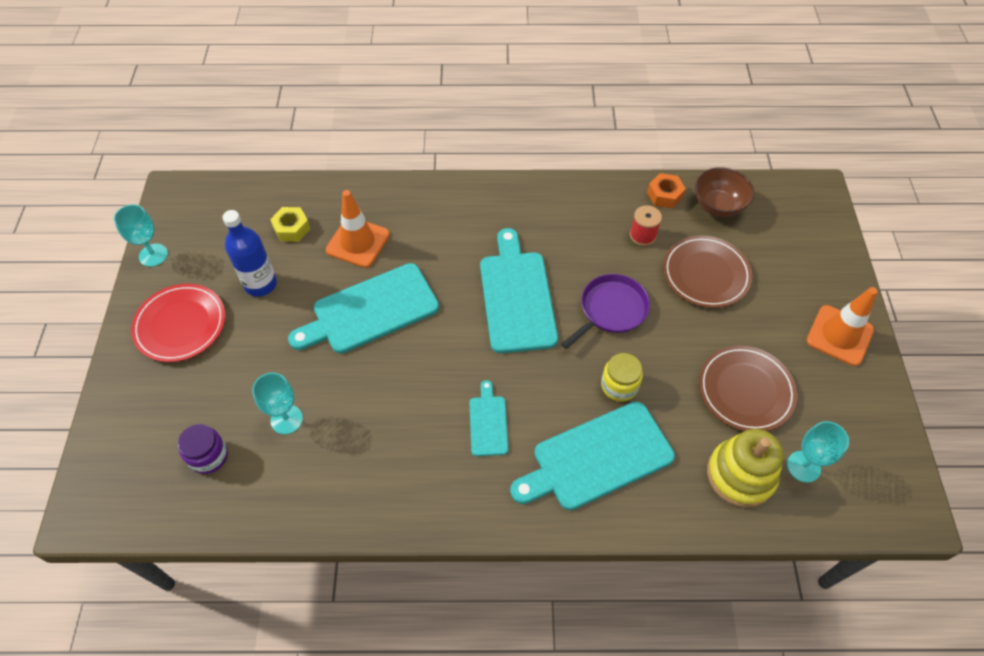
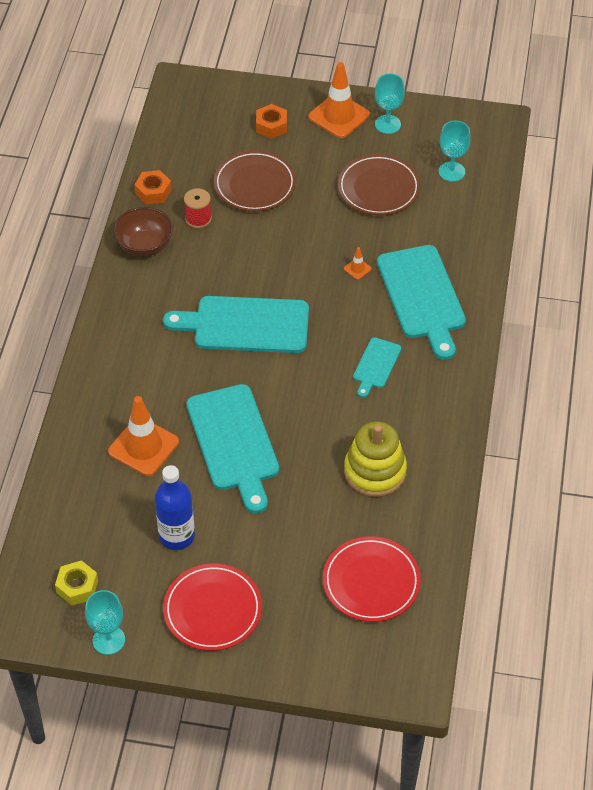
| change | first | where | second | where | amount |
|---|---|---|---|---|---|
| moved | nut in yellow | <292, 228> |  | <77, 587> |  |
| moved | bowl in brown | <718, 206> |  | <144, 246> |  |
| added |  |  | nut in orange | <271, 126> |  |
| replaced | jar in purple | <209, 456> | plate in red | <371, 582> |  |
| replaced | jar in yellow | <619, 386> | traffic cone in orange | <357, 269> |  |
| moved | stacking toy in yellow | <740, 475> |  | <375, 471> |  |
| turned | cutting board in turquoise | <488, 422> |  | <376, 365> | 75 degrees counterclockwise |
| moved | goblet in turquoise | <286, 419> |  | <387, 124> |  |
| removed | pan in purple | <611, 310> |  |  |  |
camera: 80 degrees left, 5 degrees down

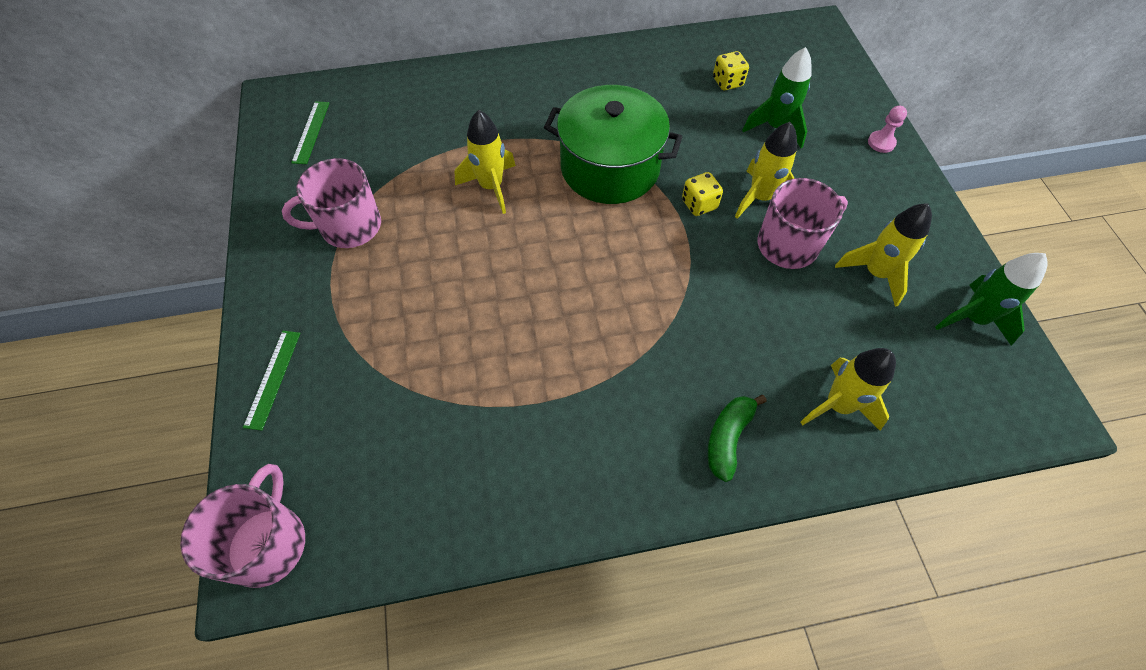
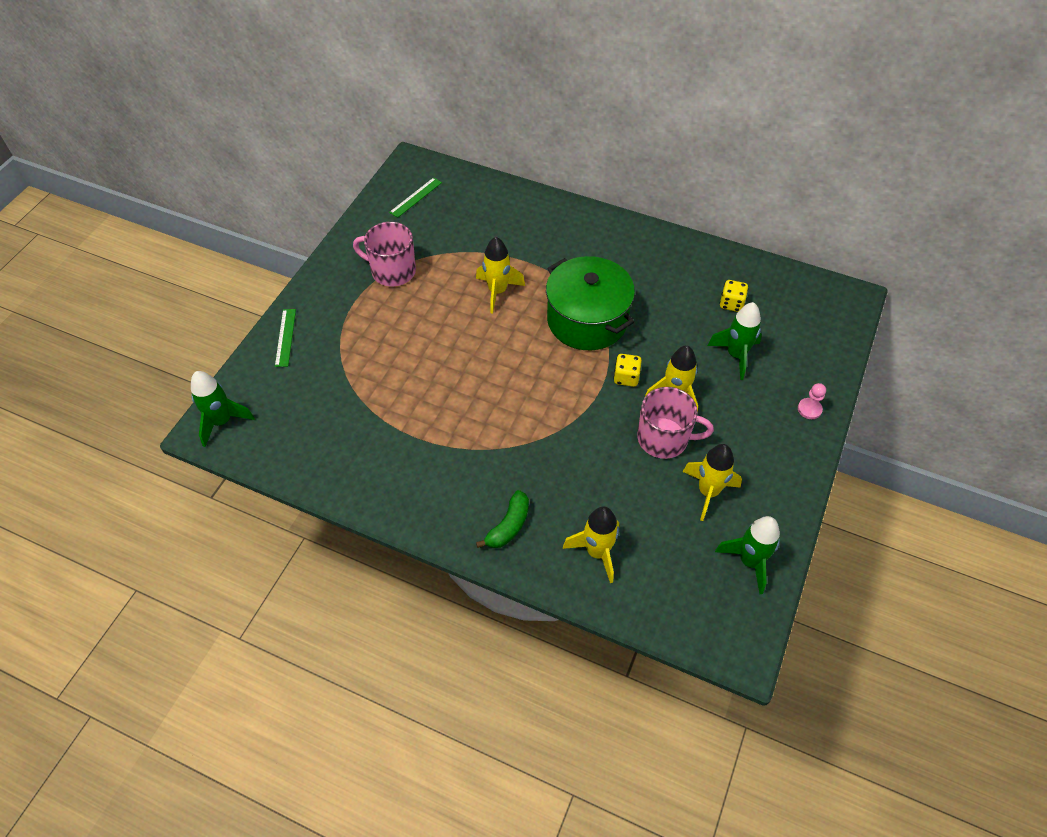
| change | first | where | second | where | amount |
|---|---|---|---|---|---|
| replaced | mug in pink | <268, 543> | rocket in green | <222, 421> |  |
| turned | ruler in green | <273, 378> |  | <285, 337> | 45 degrees counterclockwise |
| turned | banana in green | <727, 438> |  | <508, 526> | 150 degrees clockwise |
camera: 35 degrees right, 5 degrees down

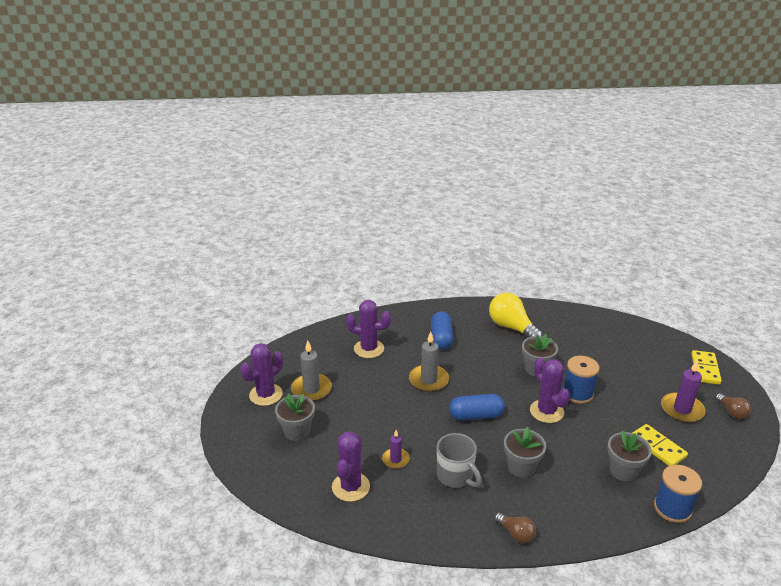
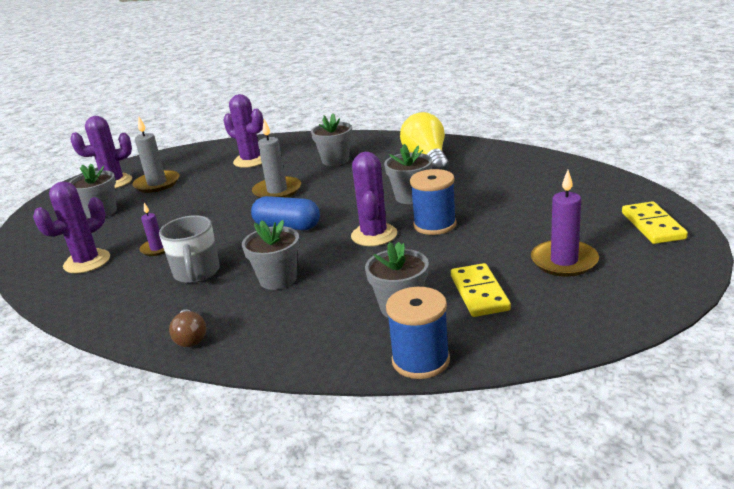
| change | first | where | second | where | amount |
|---|---|---|---|---|---|
| replaced | capsule in blue | <441, 338> | flower pot in grey | <335, 160> |  |
| turned | domino in yellow | <705, 369> |  | <653, 225> | 45 degrees counterclockwise |
| removed | light bulb in brown | <732, 412> |  |  |  |
camera: 30 degrees right, 5 degrees down

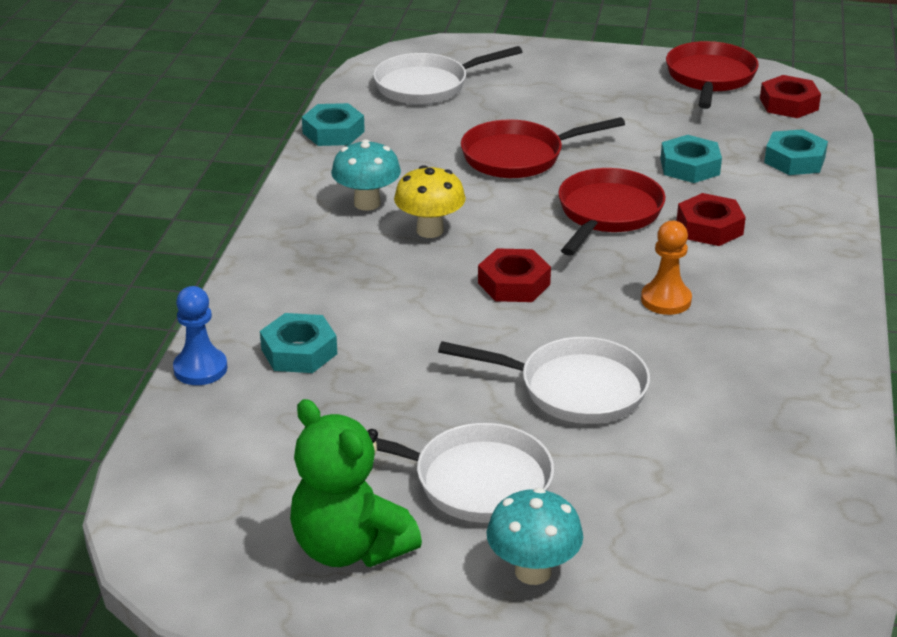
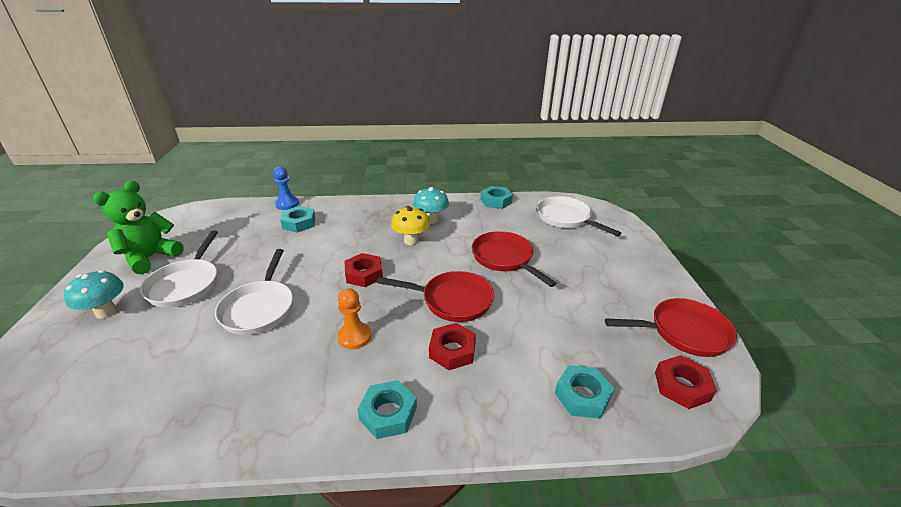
| change | first | where | second | where | amount |
|---|---|---|---|---|---|
| moved | nut in turquoise | <690, 166> |  | <388, 413> |  |
camera: 75 degrees right, 0 degrees up

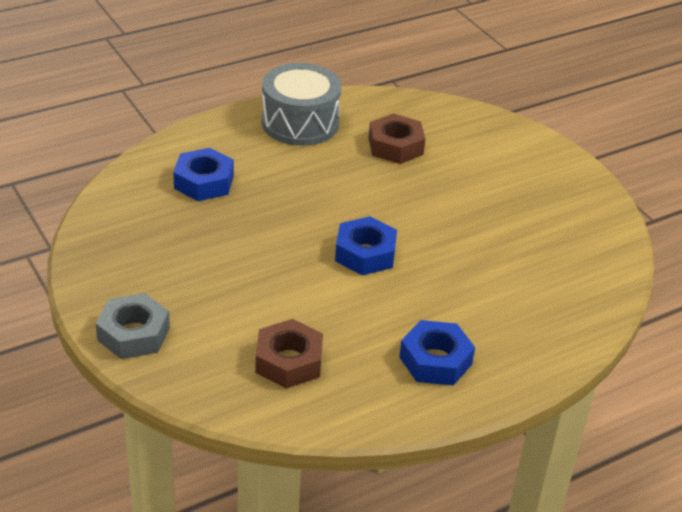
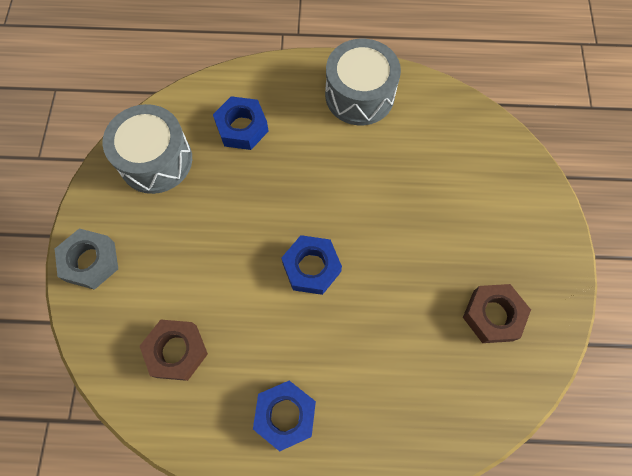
| change | first | where | second | where | amount |
|---|---|---|---|---|---|
| added |  |  | drum in grey | <156, 160> |  |
| moved | nut in brown | <395, 146> |  | <492, 315> |  |
camera: 35 degrees right, 30 degrees up

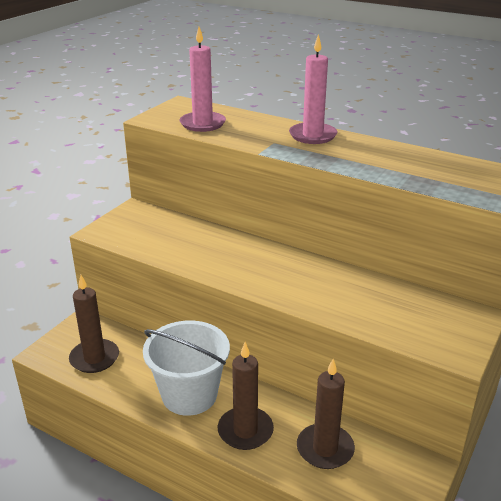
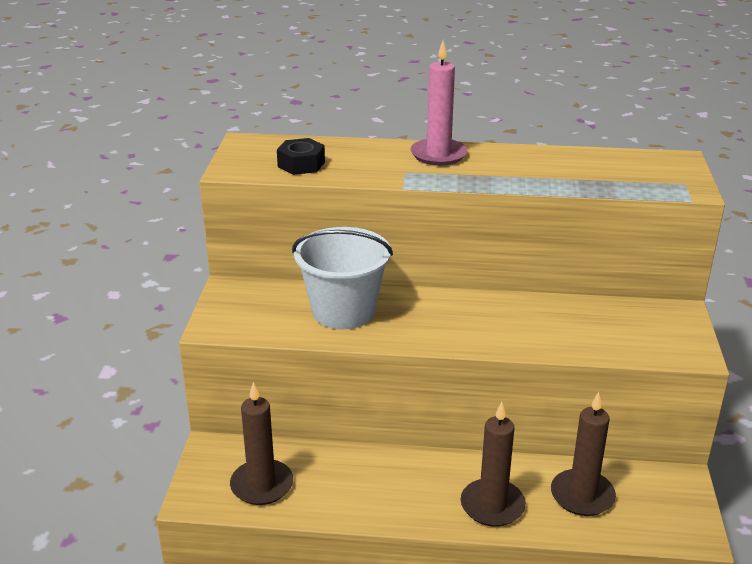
| change | first | where | second | where | amount |
|---|---|---|---|---|---|
| replaced | candle in pink | <202, 124> | nut in black | <301, 164> |  |
| moved | bucket in white | <189, 395> |  | <343, 311> |  |
camera: 25 degrees left, 0 degrees up

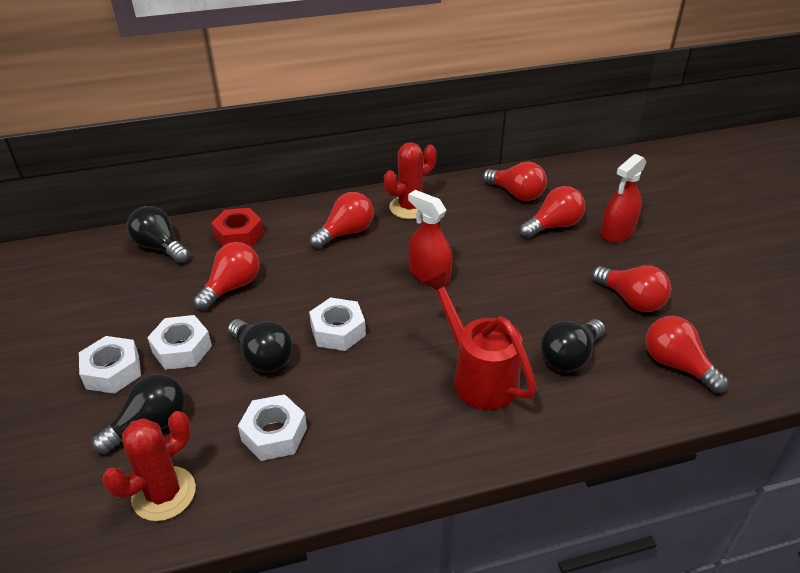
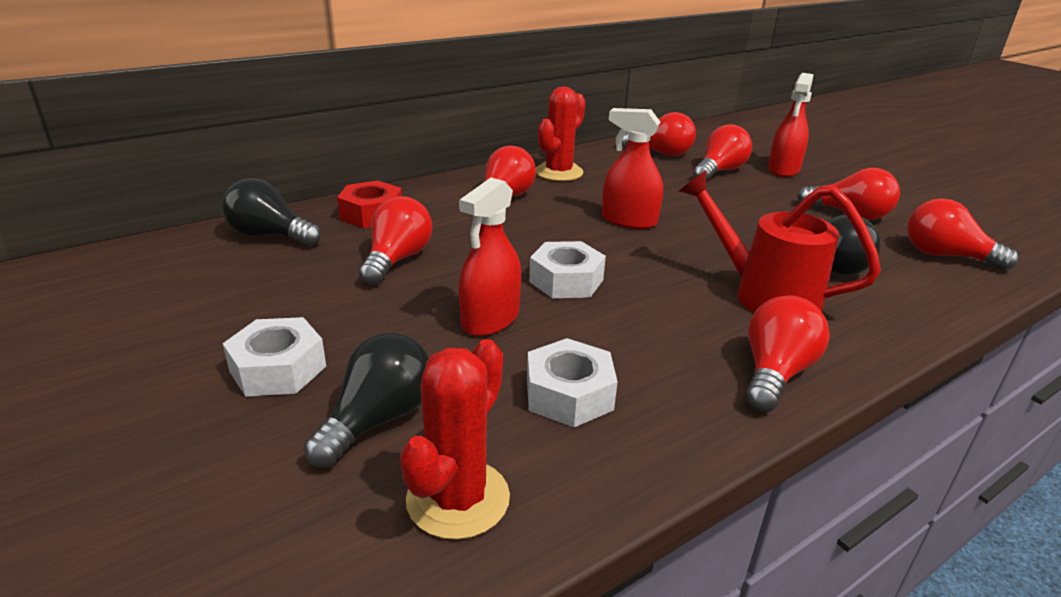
| change | first | where | second | where | amount |
|---|---|---|---|---|---|
| replaced | light bulb in black | <263, 357> | spray bottle in red | <490, 319> |  |
| added |  |  | light bulb in red | <775, 373> |  |
| removed | nut in white | <182, 349> |  |  |  |
camera: 20 degrees left, 10 degrees down

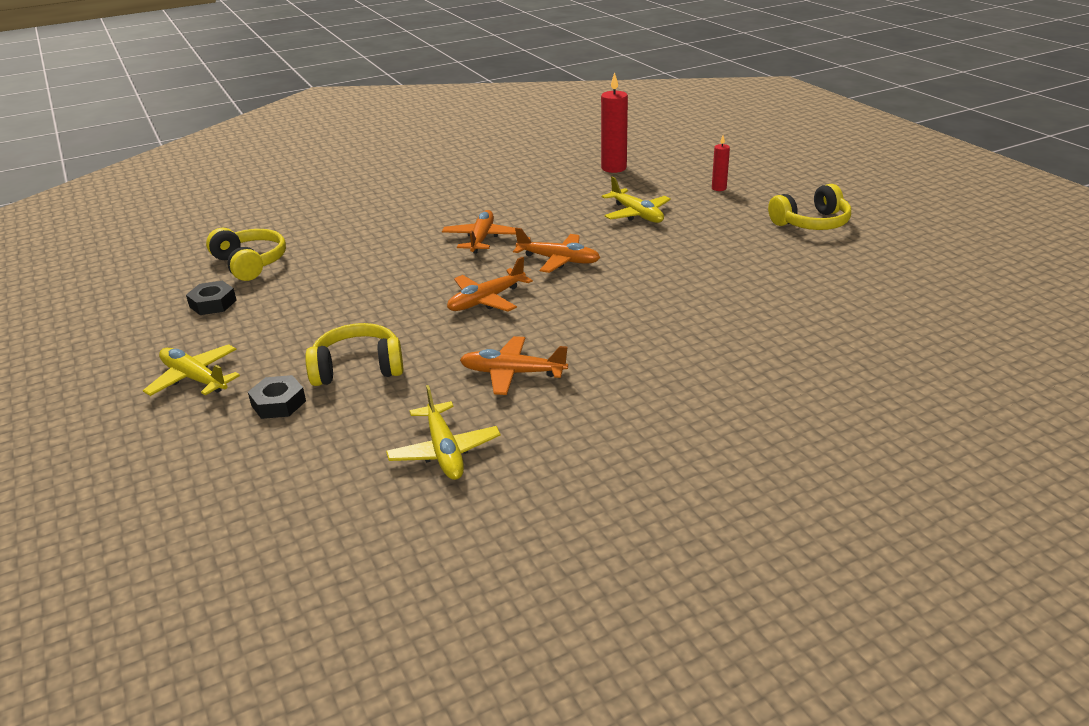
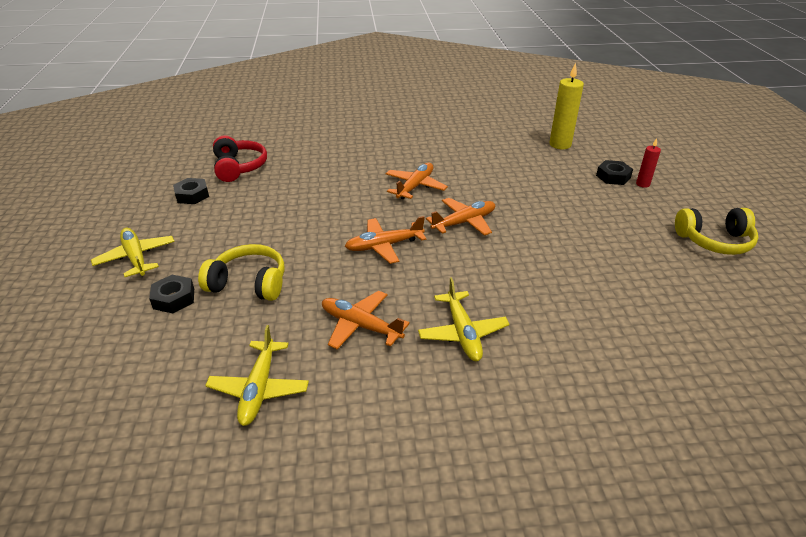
| change | first | where | second | where | amount |
|---|---|---|---|---|---|
| recoloured | headphones in yellow | <250, 263> | headphones in red | <239, 167> |  |
| moved | plane in yellow | <636, 214> |  | <462, 333> |  |
| turned | plane in orange | <559, 260> |  | <464, 222> | 75 degrees counterclockwise |
| recoloured | candle in red | <613, 168> | candle in yellow | <560, 144> |  |
| added |  |  | nut in black | <613, 177> |  |
camera: 20 degrees right, 5 degrees up

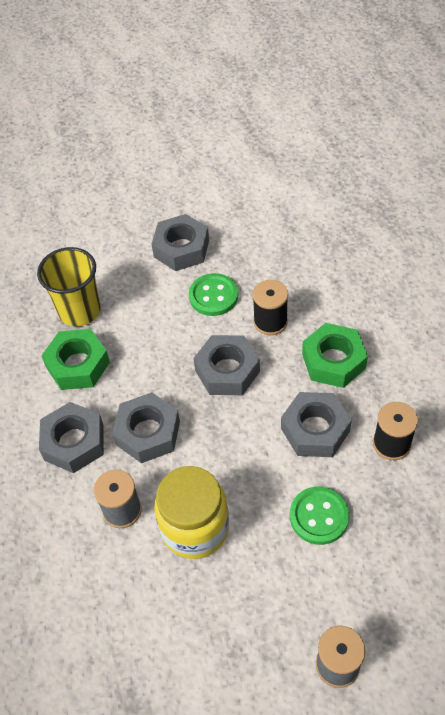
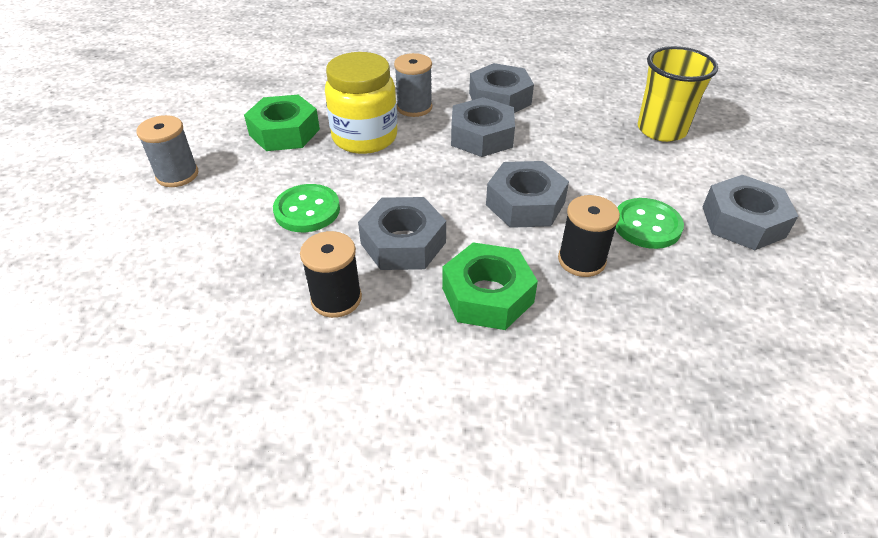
| change | first | where | second | where | amount |
|---|---|---|---|---|---|
| moved | nut in green | <78, 365> |  | <284, 132> |  |
camera: 110 degrees right, 10 degrees down

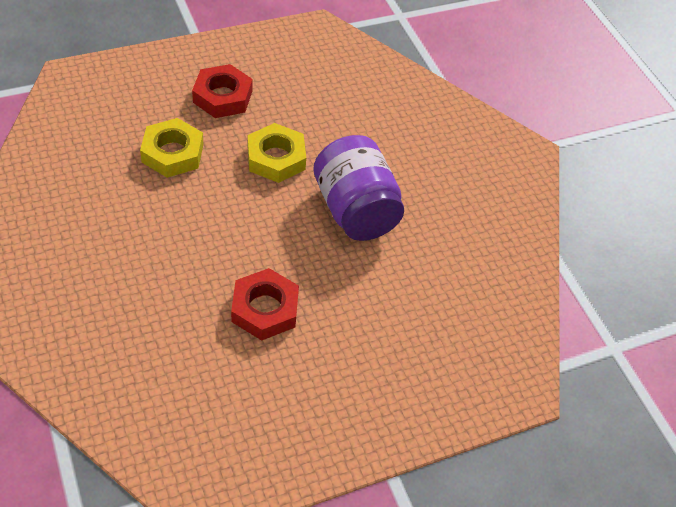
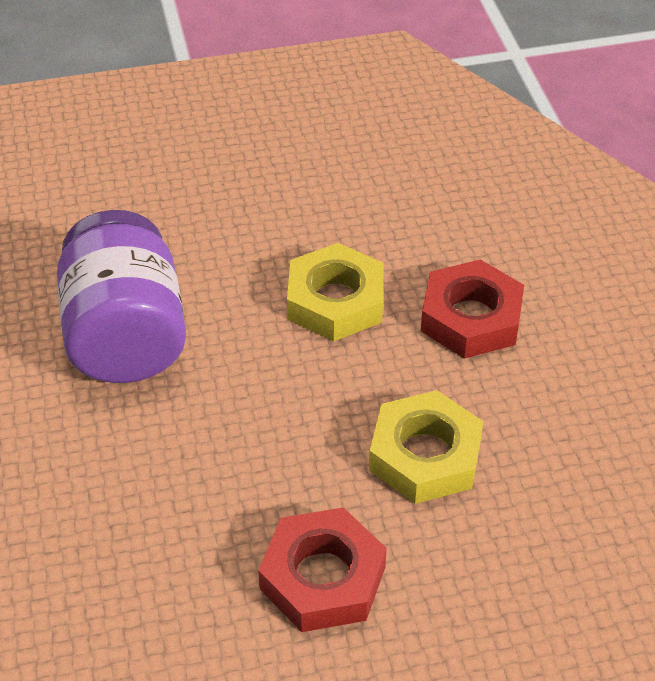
| change | first | where | second | where | amount |
|---|---|---|---|---|---|
| moved | nut in yellow | <276, 158> |  | <335, 301> |  |
| moved | nut in red | <265, 309> |  | <471, 318> |  |
camera: 165 degrees left, 5 degrees down

